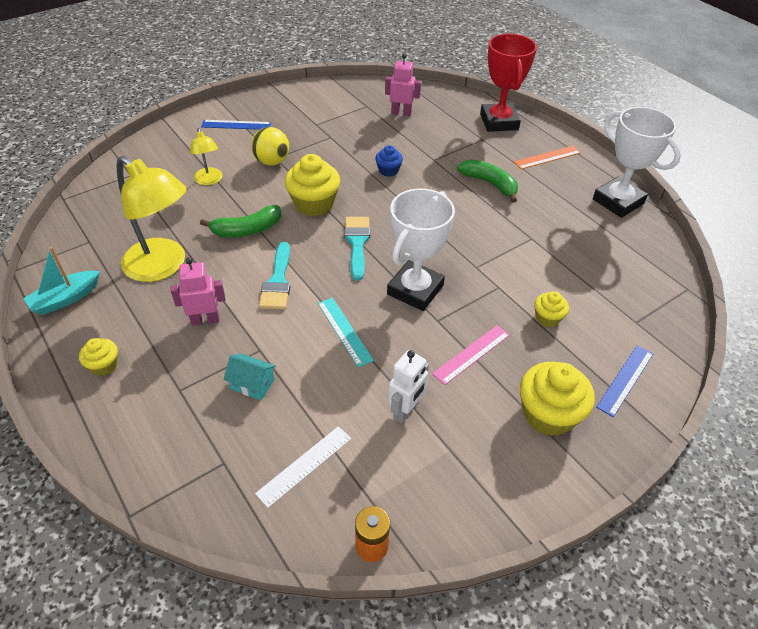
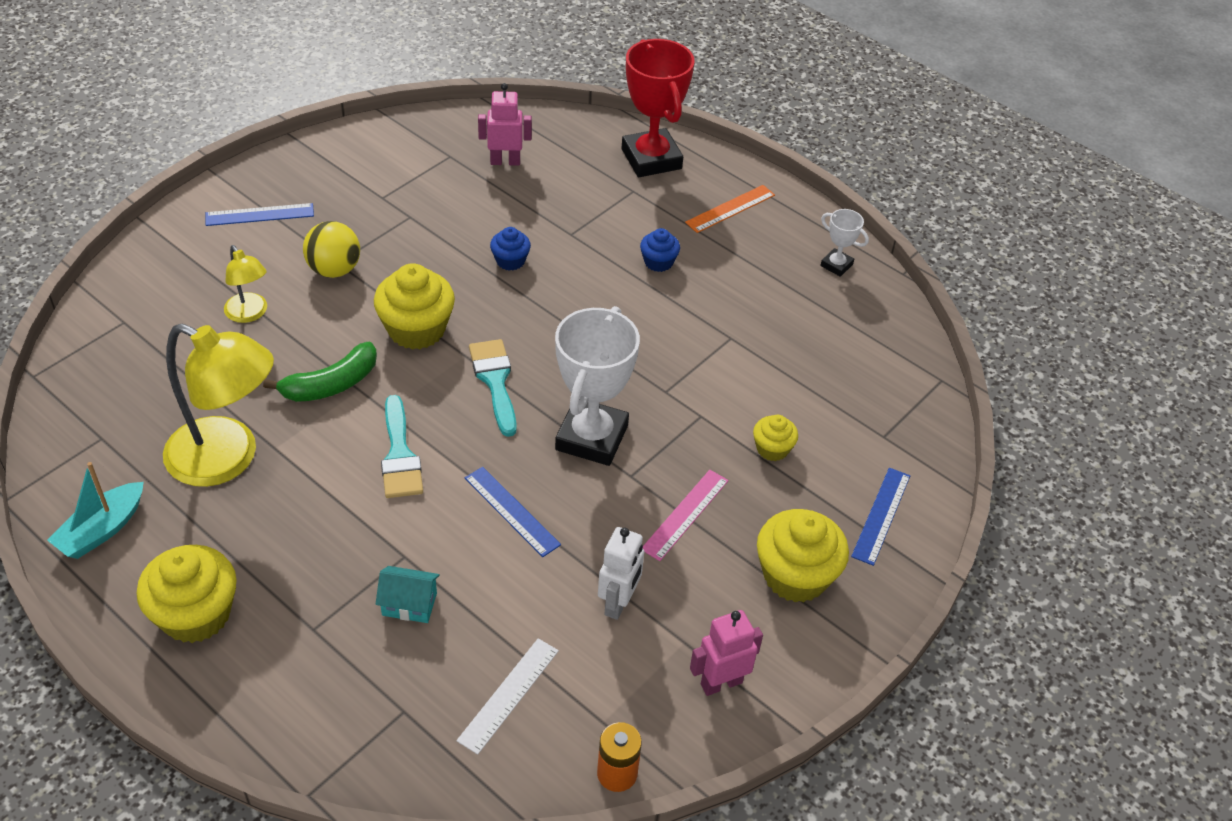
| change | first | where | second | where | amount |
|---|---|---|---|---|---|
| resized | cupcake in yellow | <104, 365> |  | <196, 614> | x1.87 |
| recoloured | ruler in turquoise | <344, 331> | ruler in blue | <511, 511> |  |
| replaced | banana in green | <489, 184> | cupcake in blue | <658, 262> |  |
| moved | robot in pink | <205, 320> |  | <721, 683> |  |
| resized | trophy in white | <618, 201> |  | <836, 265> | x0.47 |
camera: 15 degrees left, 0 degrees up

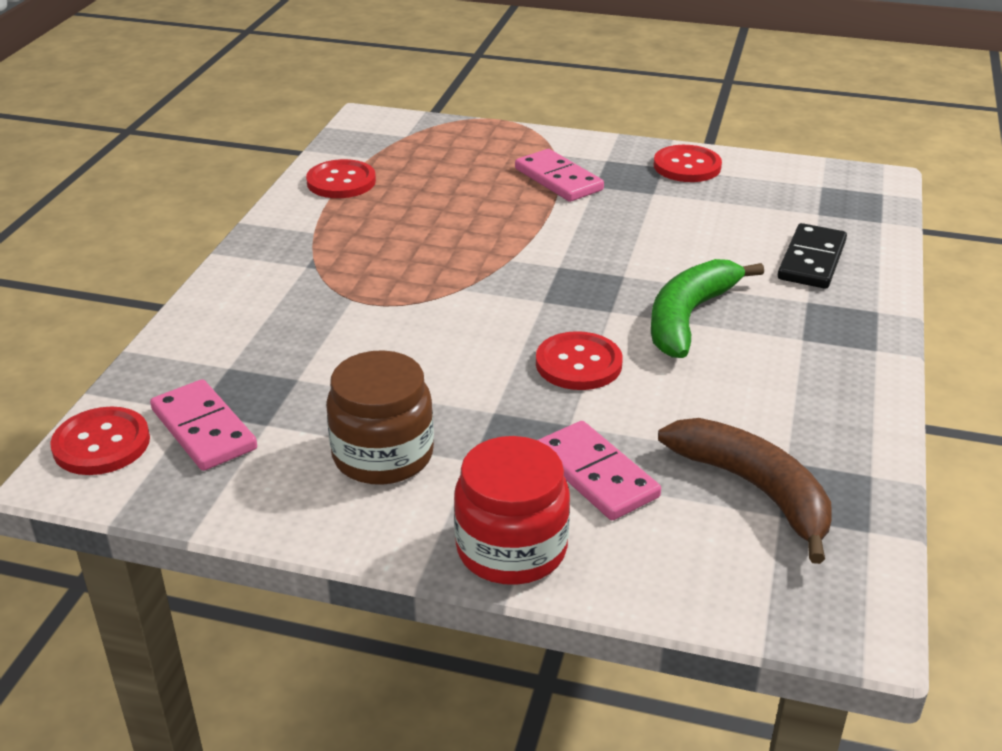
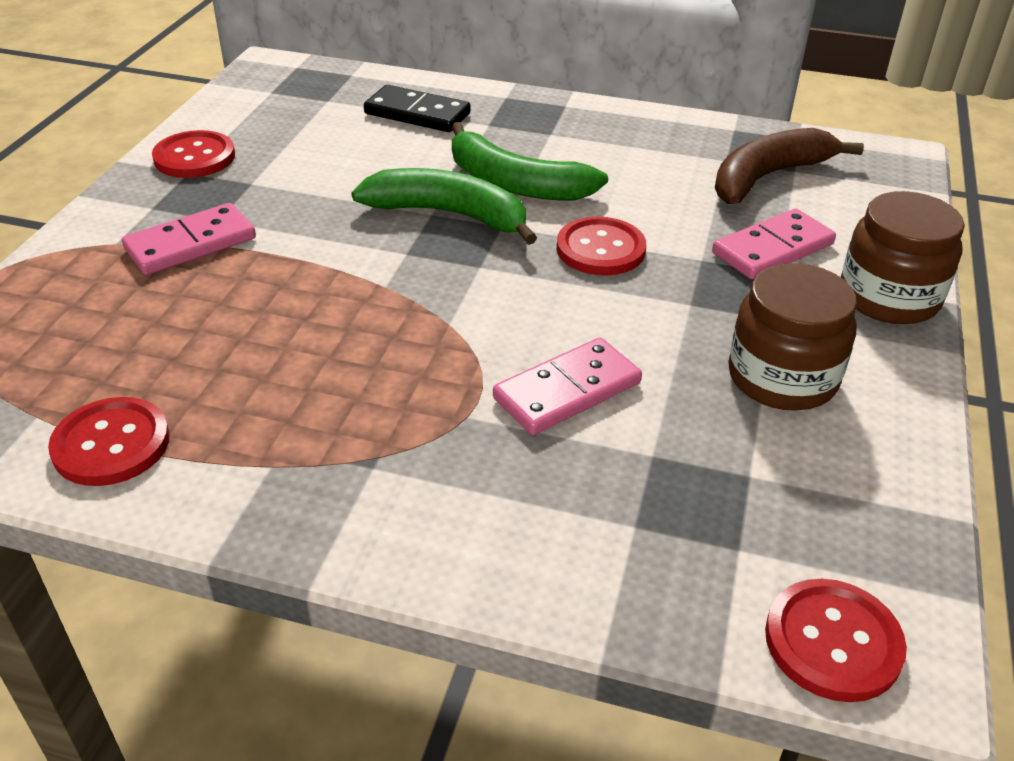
| change | first | where | second | where | amount |
|---|---|---|---|---|---|
| added |  |  | banana in green | <449, 215> |  |
| moved | domino in pink | <204, 429> |  | <567, 390> |  |
| recoloured | jar in red | <511, 549> | jar in brown | <889, 297> |  |
camera: 90 degrees left, 5 degrees up

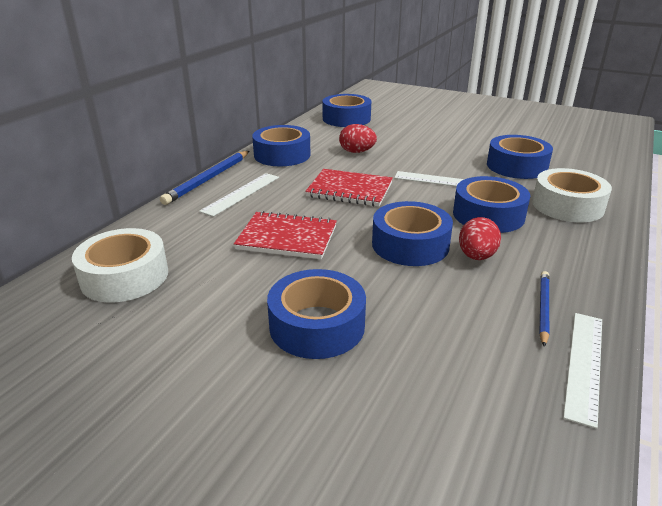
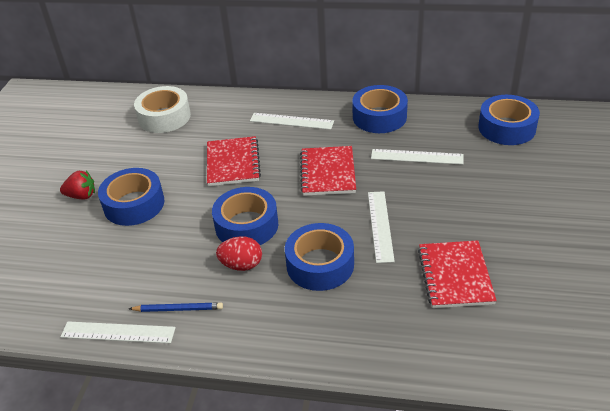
| change | first | where | second | where | amount |
|---|---|---|---|---|---|
| added |  |  | strawberry in red | <81, 196> |  |
| replaced | egg in red | <357, 152> | ruler in white | <417, 156> |  |
| replaced | tape in blue | <517, 166> | notebook in red | <455, 276> |  |
| removed | pencil in blue | <208, 179> |  |  |  |
| removed | tape in white | <567, 205> |  |  |  |
camera: 75 degrees right, 10 degrees up

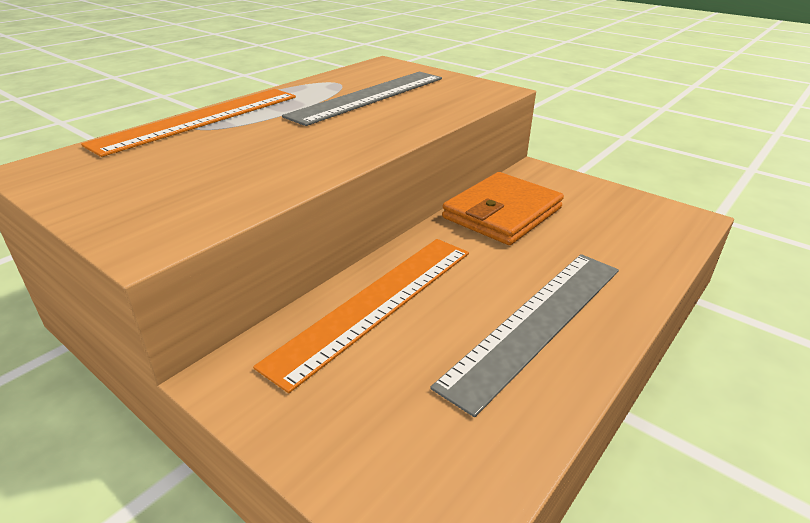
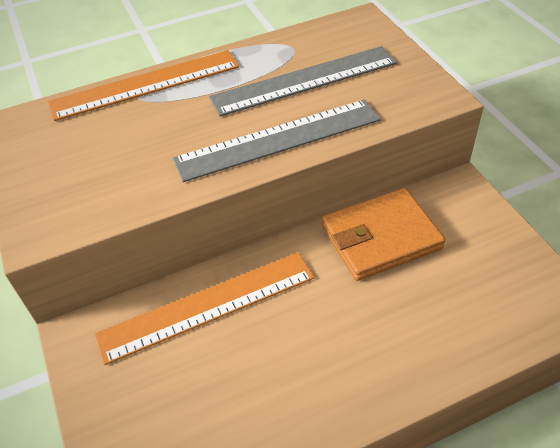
| change | first | where | second | where | amount |
|---|---|---|---|---|---|
| moved | ruler in grey | <537, 322> |  | <278, 139> |  |
camera: 30 degrees right, 15 degrees up

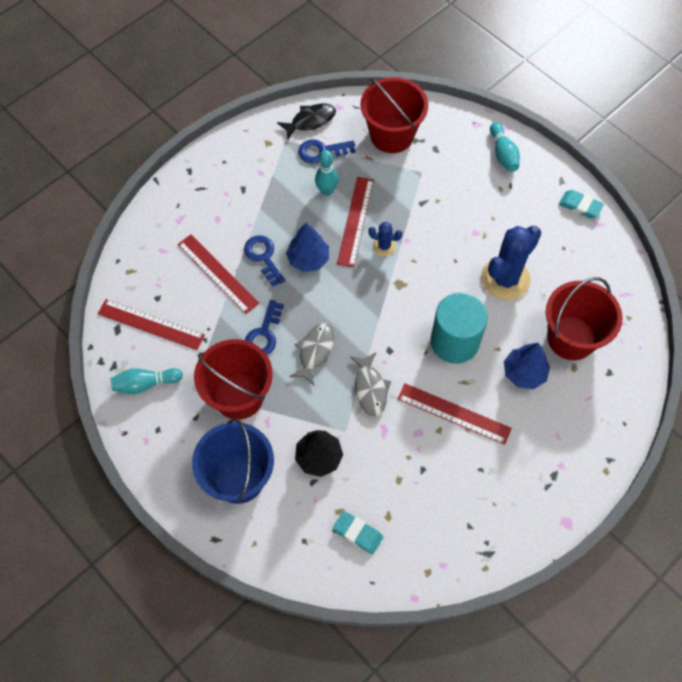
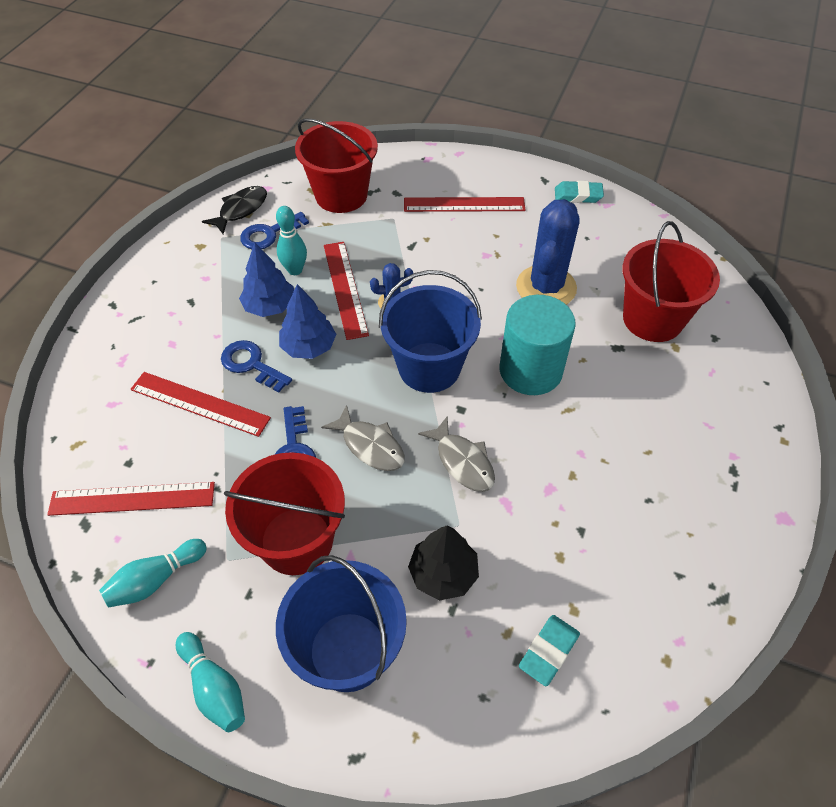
| change | first | where | second | where | amount |
|---|---|---|---|---|---|
| moved | bowling pin in turquoise | <503, 154> |  | <214, 687> |  |
| moved | tree in blue | <524, 373> |  | <270, 306> |  |
| turned | fish in grey | <315, 351> |  | <370, 446> | 135 degrees clockwise |
| added |  |  | bucket in blue | <429, 367> |  |
| moved | ruler in red | <454, 413> |  | <464, 205> |  |
| turned | eraser in turquoise | <358, 533> |  | <548, 651> | 60 degrees counterclockwise |
camera: 25 degrees left, 10 degrees down

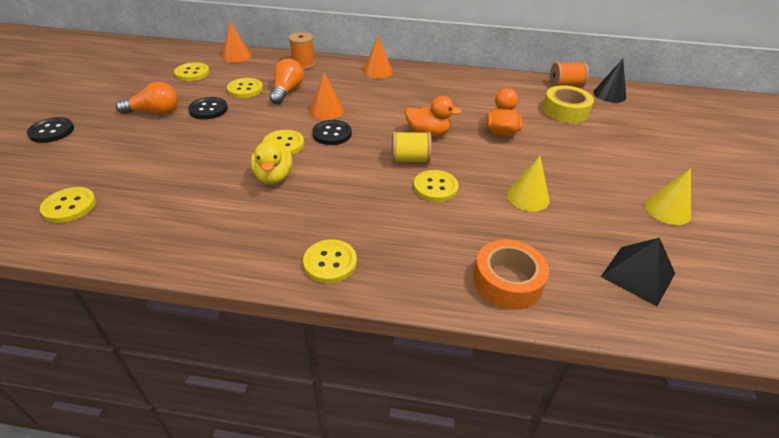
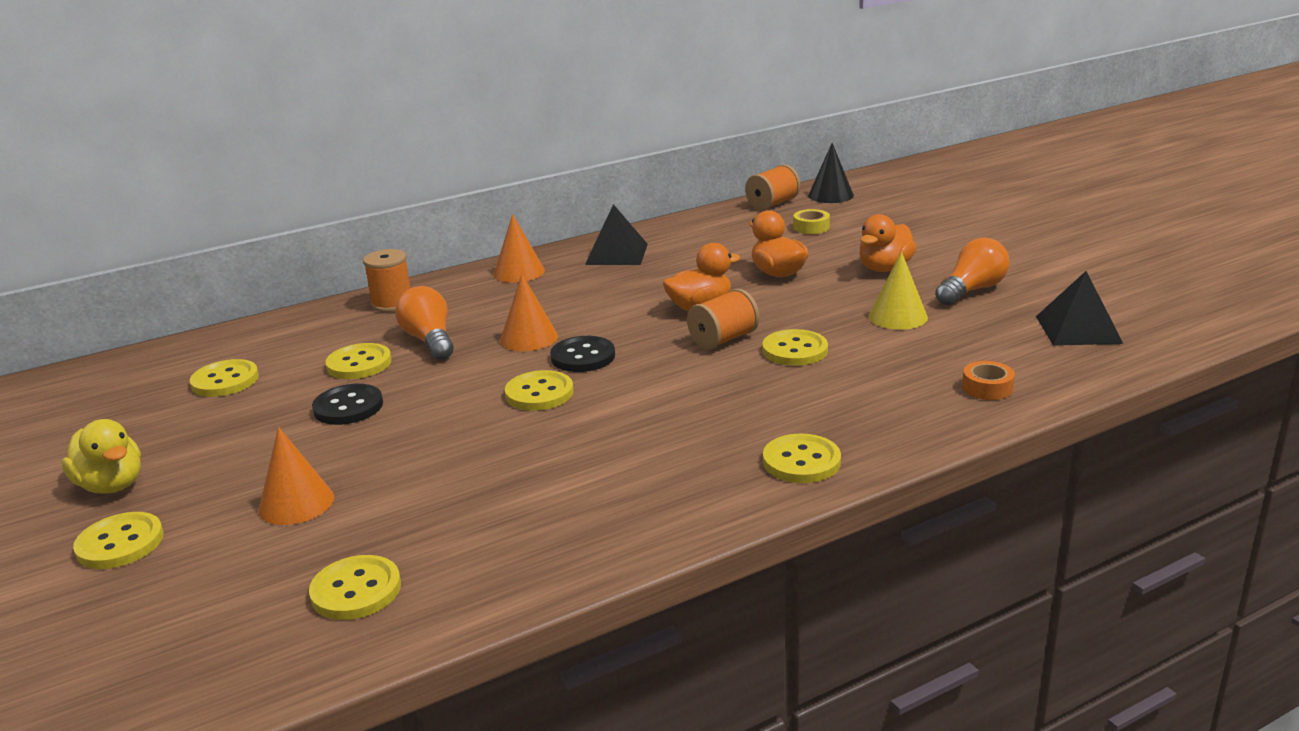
| change | first | where | second | where | amount |
|---|---|---|---|---|---|
| moved | duck in yellow | <274, 177> |  | <112, 485> |  |
| recoloured | button in black | <52, 131> | button in yellow | <120, 543> |  |
| moved | cone in orange | <236, 56> |  | <296, 503> |  |
| added |  |  | pyramid in black | <616, 254> |  |
| recoloured | spool in yellow | <410, 160> | spool in orange | <723, 339> |  |
| resized | tape in yellow | <565, 111> |  | <811, 227> | x0.55 |
| added |  |  | duck in orange | <885, 268> |  |
| moved | light bulb in orange | <154, 112> |  | <972, 290> |  |
| resized | tape in orange | <507, 281> |  | <987, 388> | x0.55 |
| removed | cone in yellow | <667, 210> |  |  |  |
camera: 35 degrees left, 15 degrees down

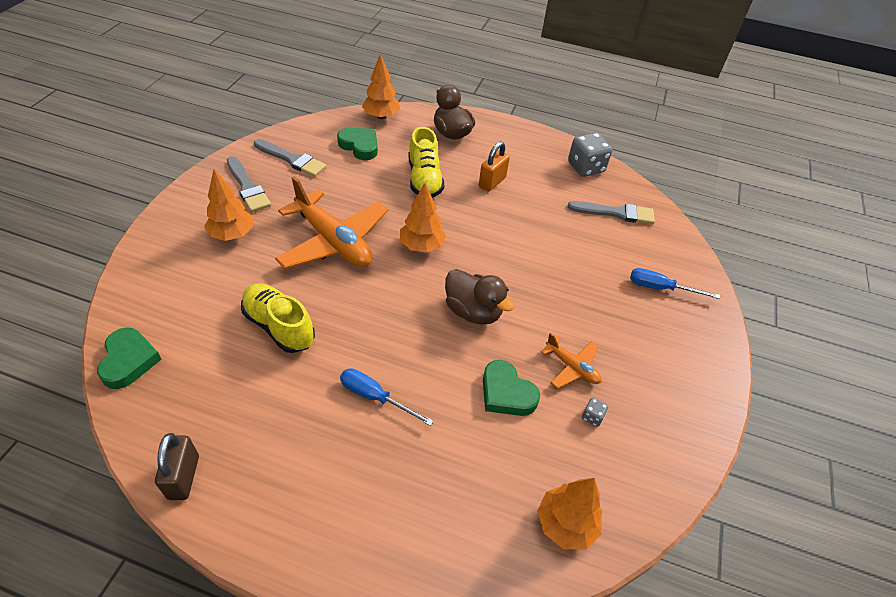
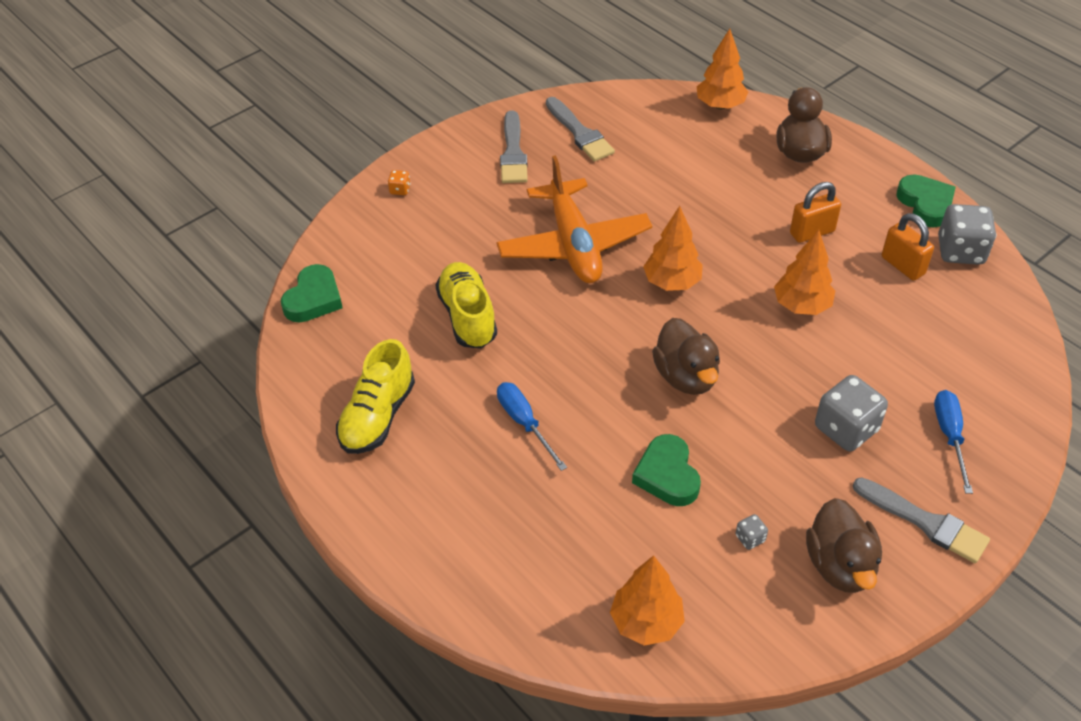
| change | first | where | second | where | amount |
|---|---|---|---|---|---|
| moved | shoe in yellow | <424, 179> |  | <377, 416> |  |
| added |  |  | dice in orange | <400, 190> |  |
| moved | tree in orange | <232, 234> |  | <801, 306> |  |
| added |  |  | duck in brown | <840, 565> |  |
| added |  |  | dice in grey | <846, 429> |  |
| moved | brush in grey | <615, 213> |  | <925, 522> |  |
| added |  |  | padlock in orange | <902, 265> |  |
| moved | heart in green | <360, 146> |  | <925, 204> |  |
| turned | screwdriver in blue | <660, 288> |  | <950, 436> | 45 degrees clockwise |
| removed | padlock in brown | <184, 477> |  |  |  |
| removed | plane in orange | <572, 367> |  |  |  |
camera: 35 degrees right, 0 degrees up

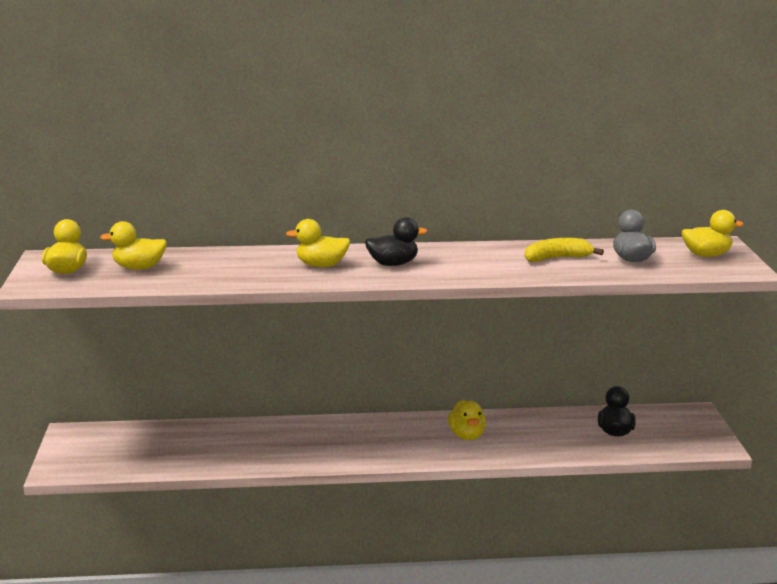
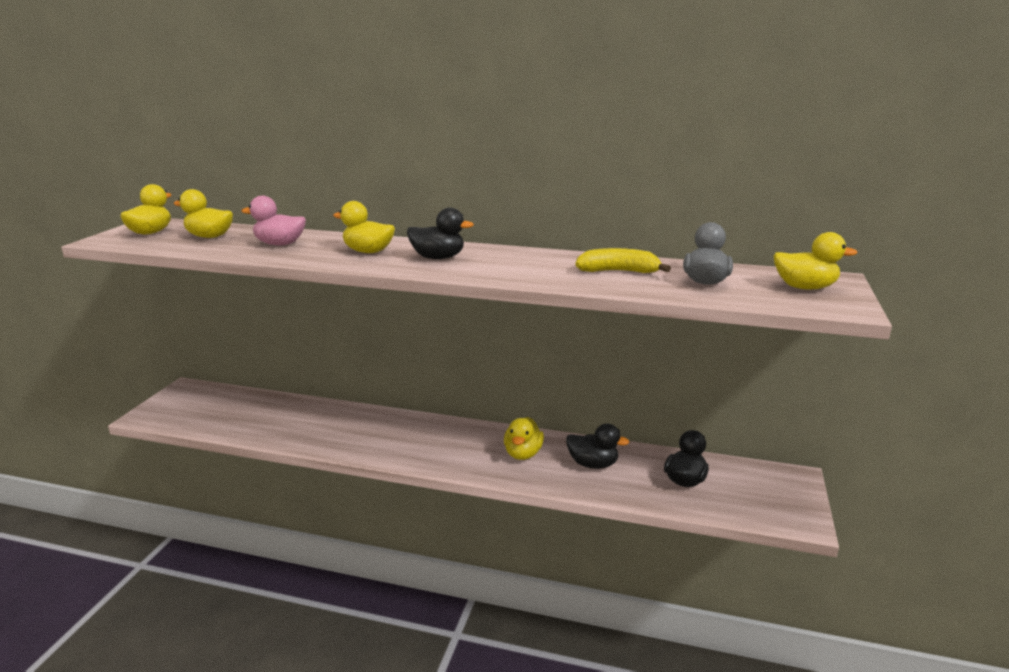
| change | first | where | second | where | amount |
|---|---|---|---|---|---|
| added |  |  | duck in pink | <280, 244> |  |
| added |  |  | duck in black | <593, 464> |  |
camera: 20 degrees right, 0 degrees up

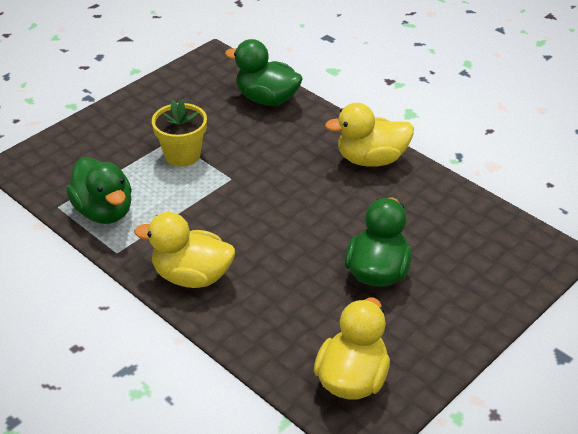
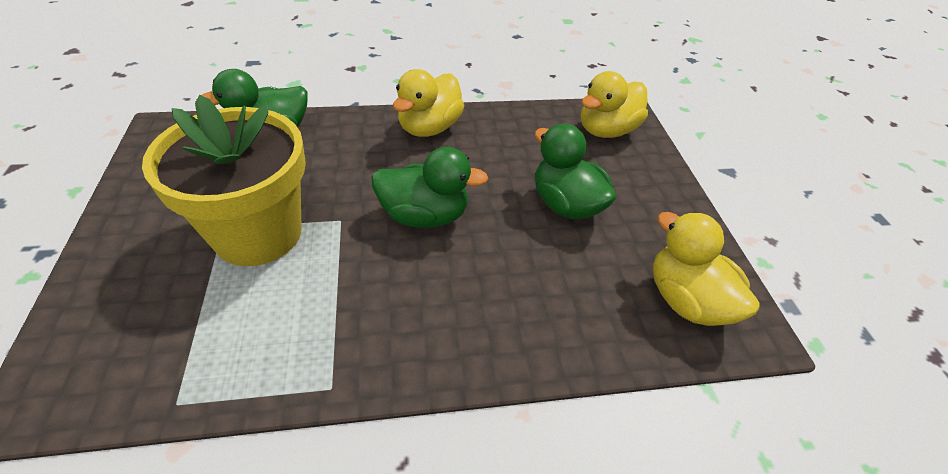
| change | first | where | second | where | amount |
|---|---|---|---|---|---|
| resized | flower pot in yellow | <182, 155> |  | <258, 233> | x1.80 |
| moved | duck in green | <104, 211> |  | <425, 216> |  |
| moved | duck in yellow | <192, 276> |  | <606, 130> |  |
camera: 55 degrees left, 5 degrees up

